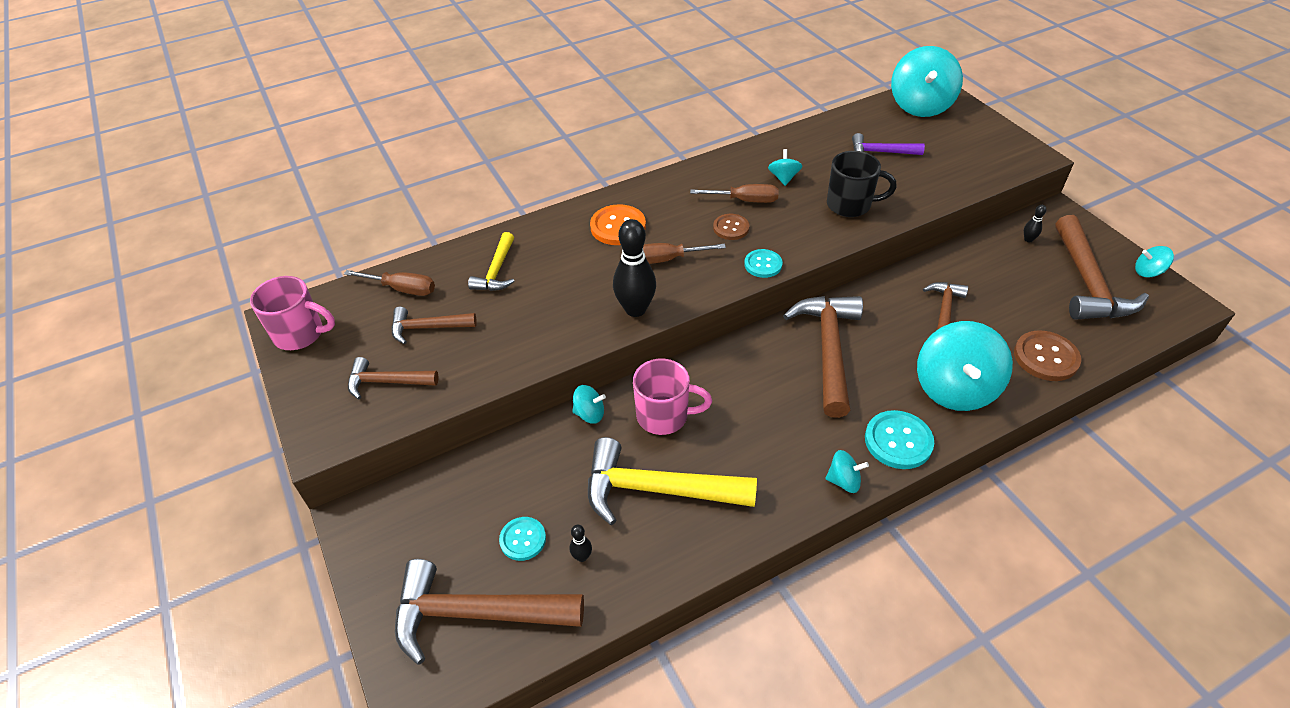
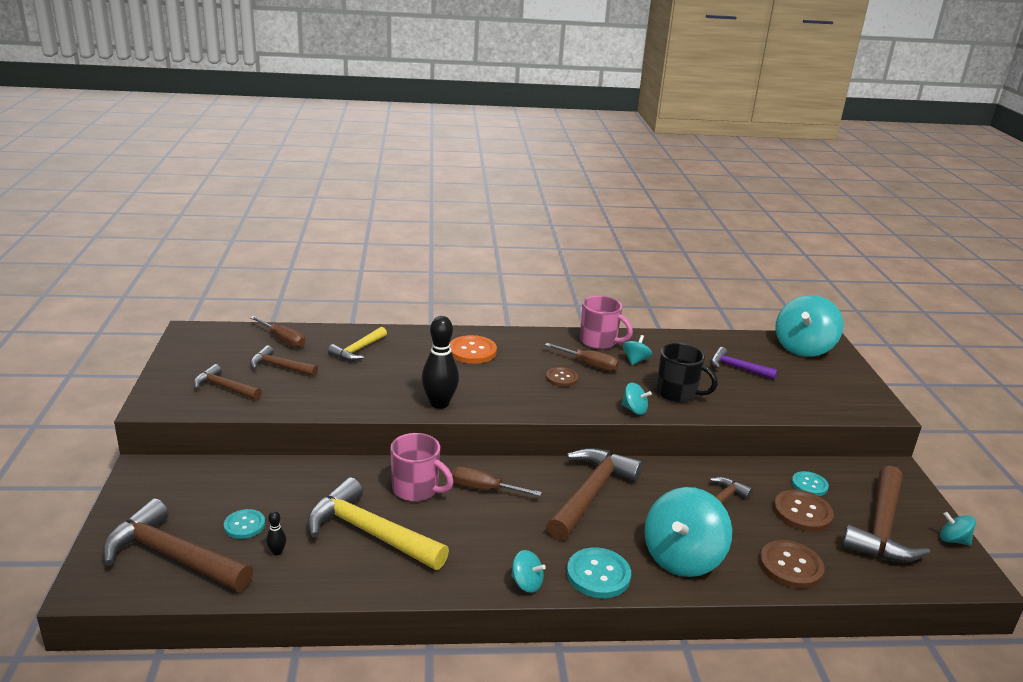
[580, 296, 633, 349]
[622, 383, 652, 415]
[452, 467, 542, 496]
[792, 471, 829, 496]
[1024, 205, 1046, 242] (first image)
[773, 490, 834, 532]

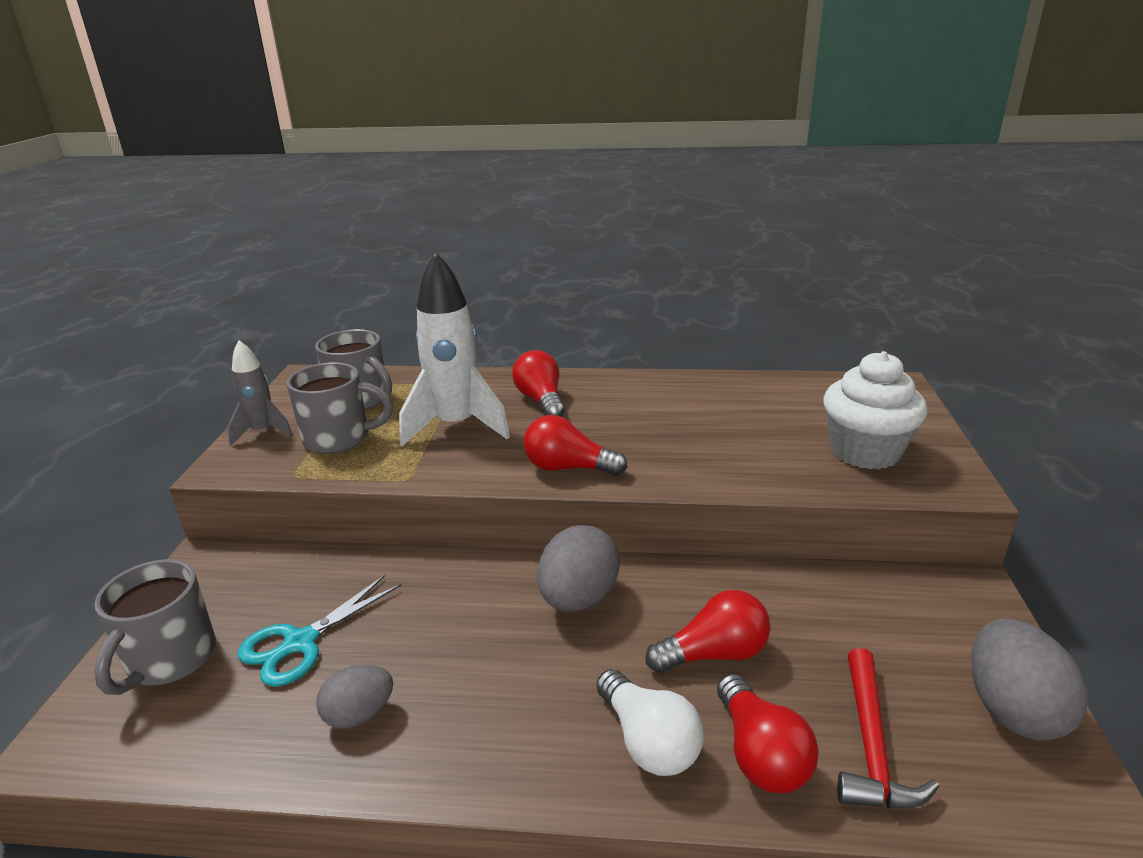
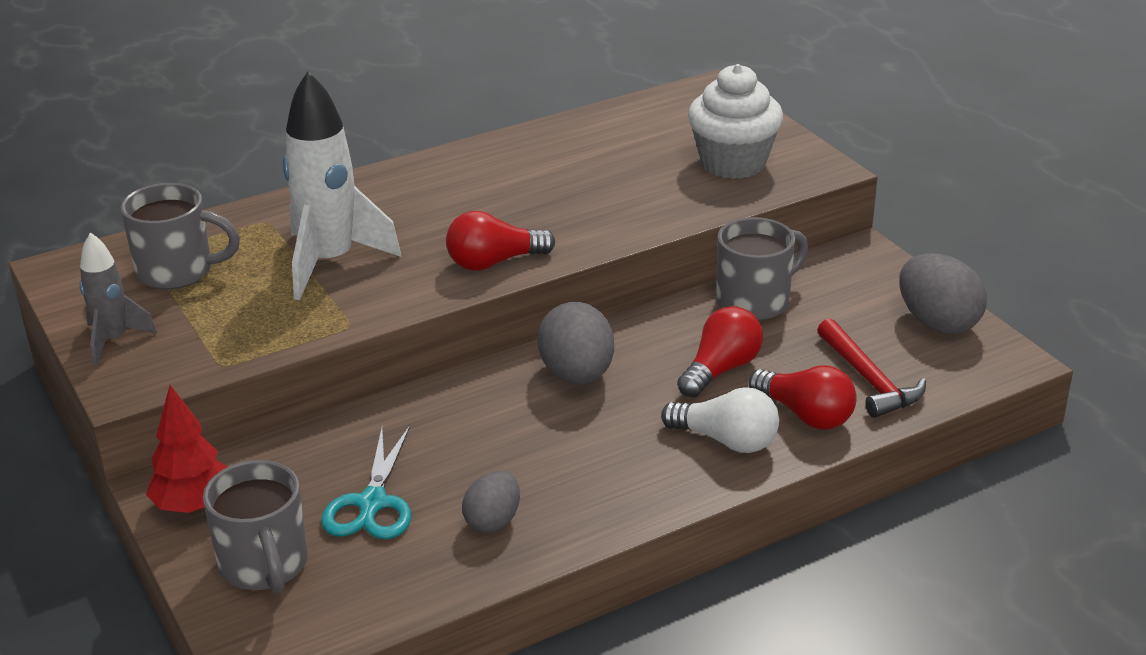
[716, 217, 808, 321]
[512, 350, 565, 417] (first image)
[146, 385, 228, 513]

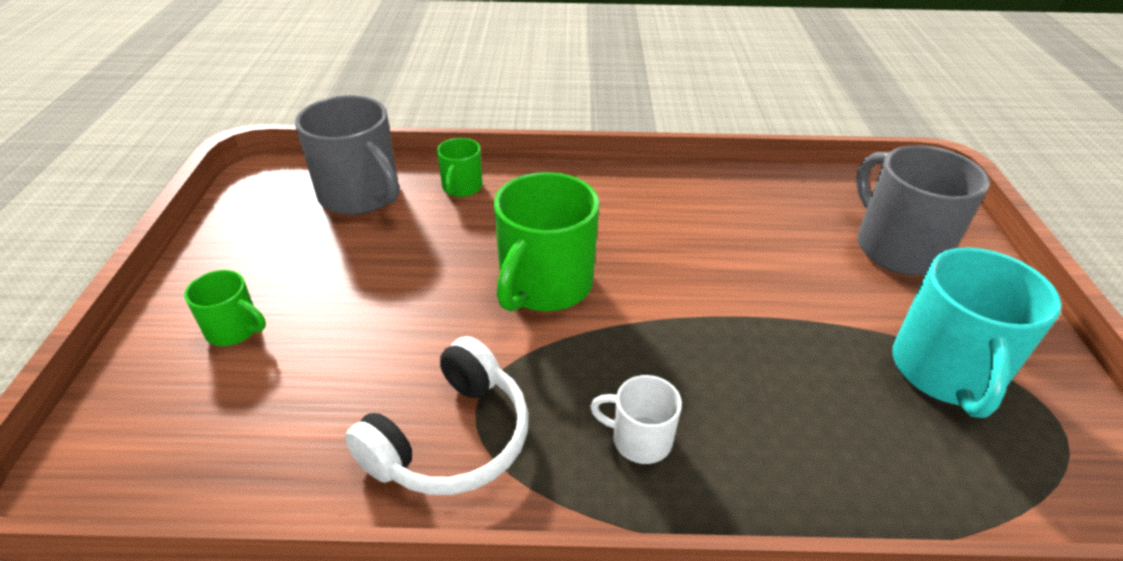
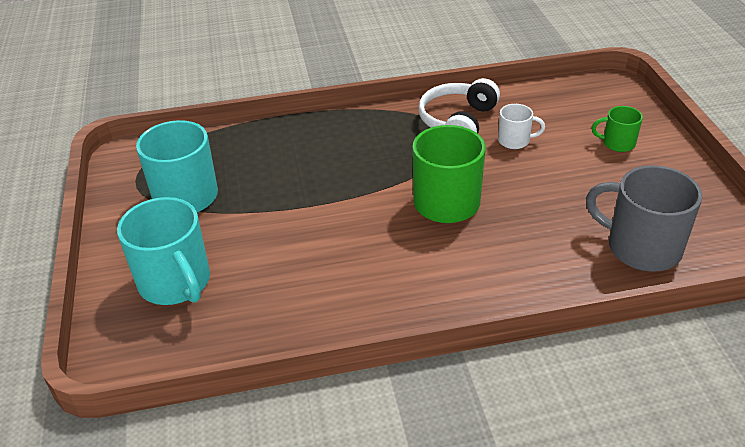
[437, 138, 482, 197] (first image)
[498, 104, 545, 149]
[117, 197, 210, 305]

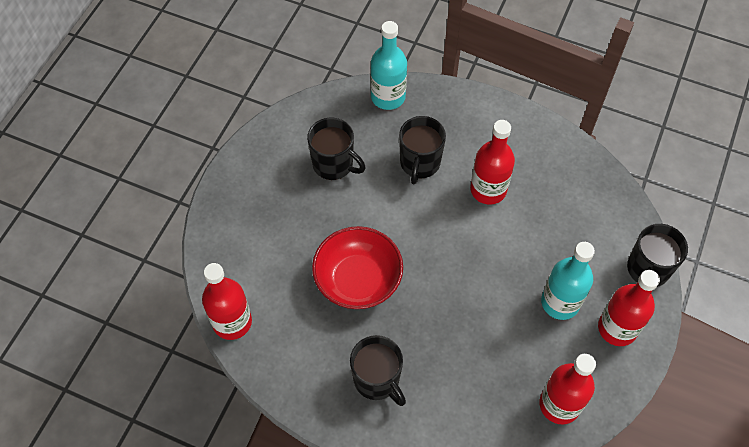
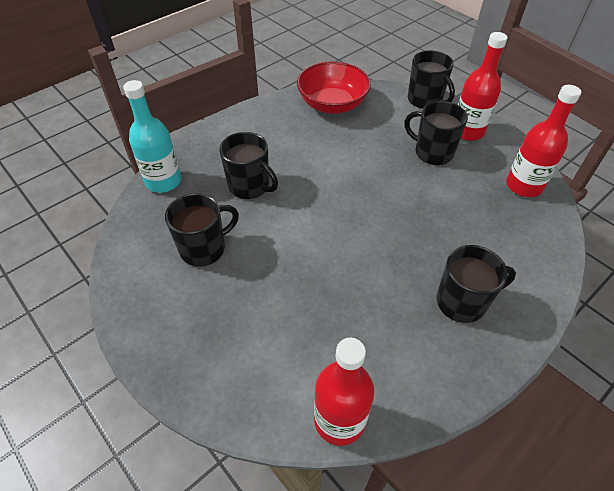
[297, 61, 371, 114]
[470, 120, 515, 204] (first image)
[404, 101, 468, 165]

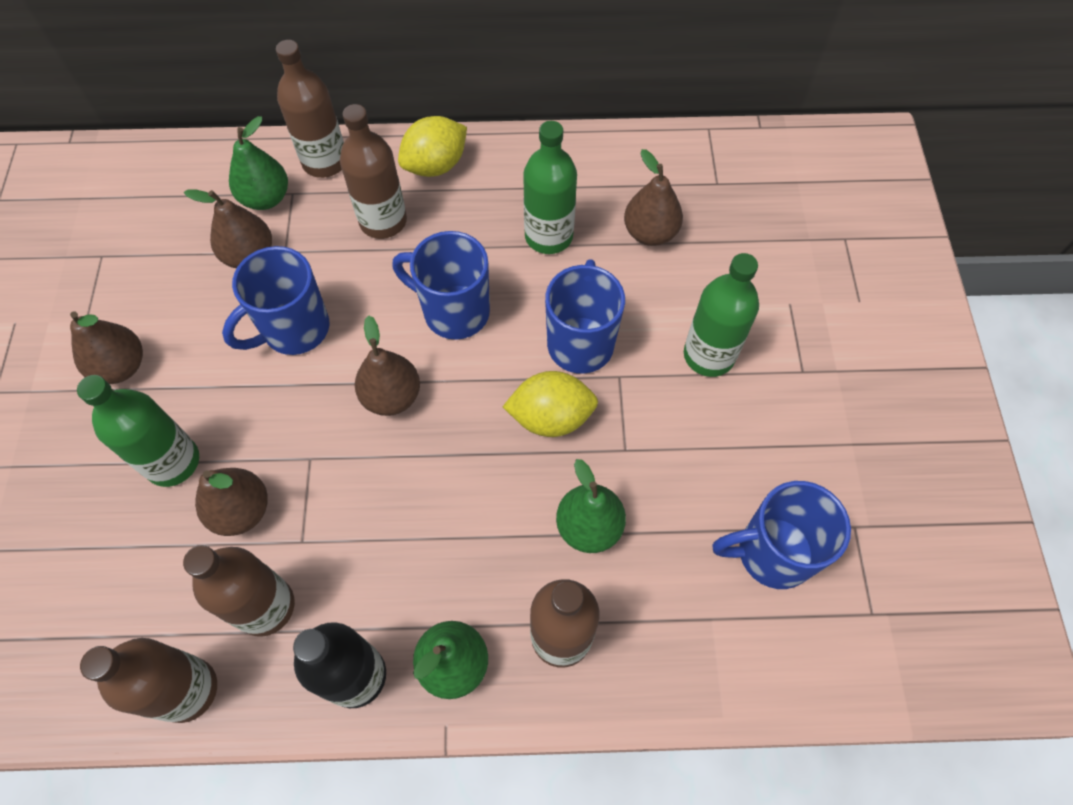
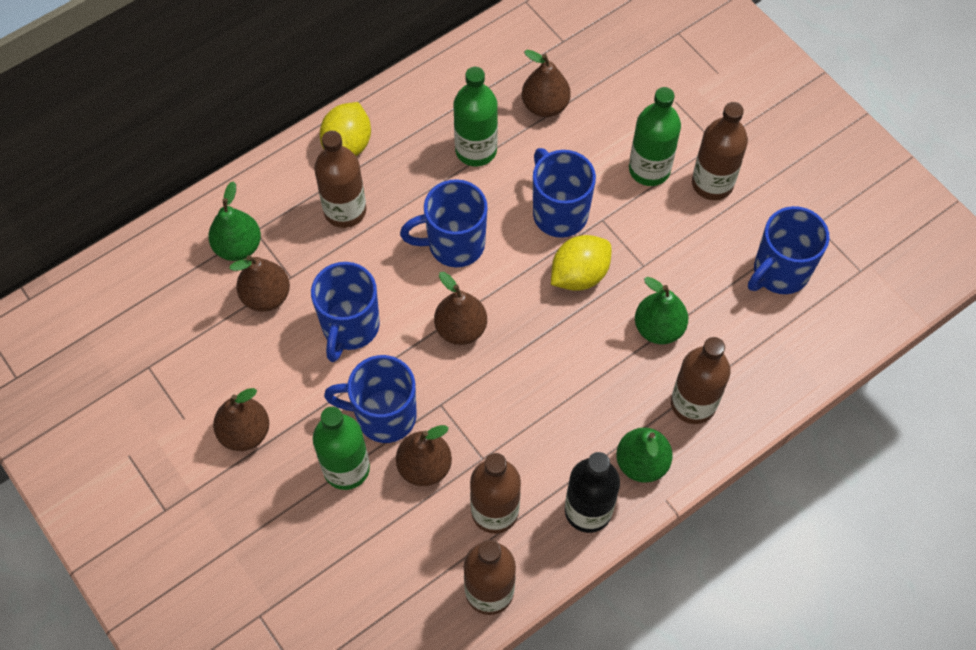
[692, 102, 748, 200]
[324, 355, 417, 443]

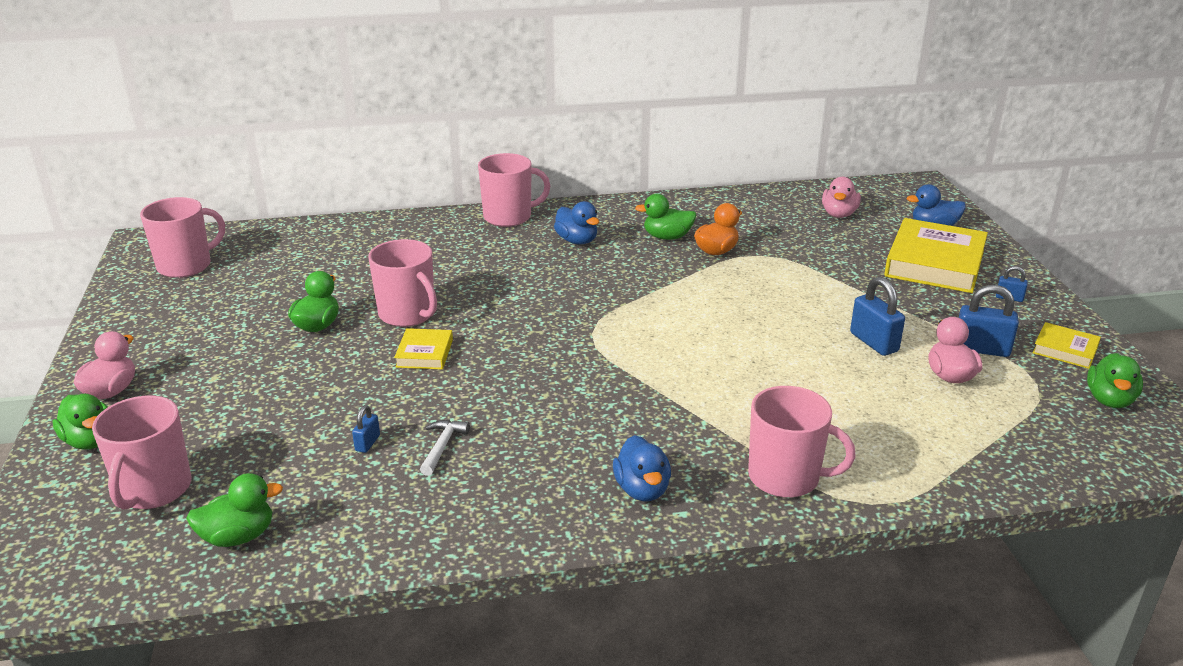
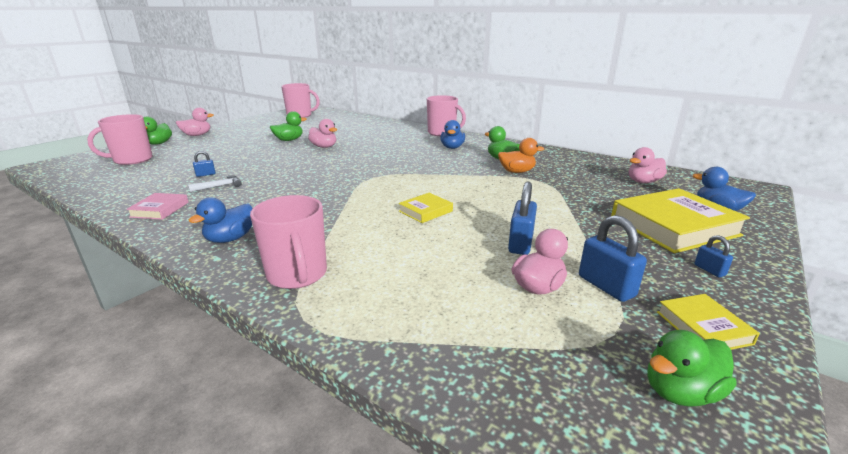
[186, 473, 283, 547] (first image)
[308, 119, 337, 148]
[398, 193, 453, 223]
[126, 193, 189, 220]

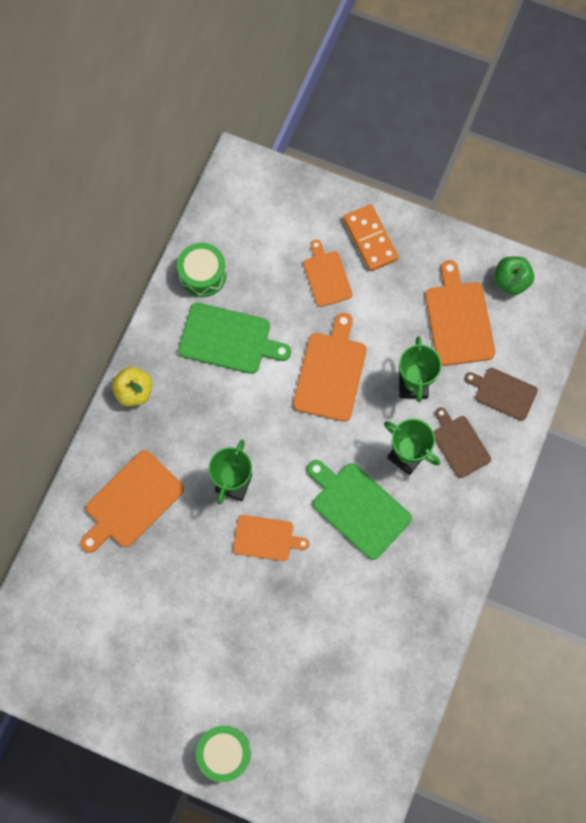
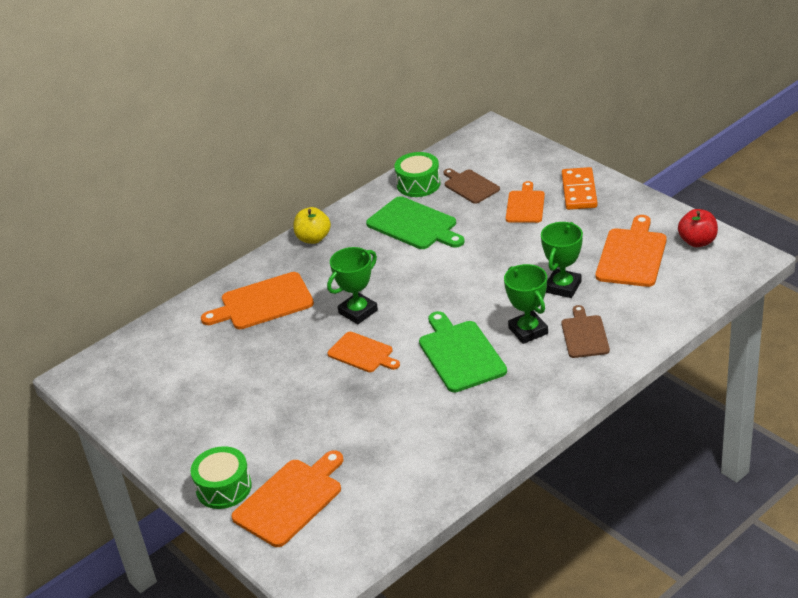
[231, 450, 344, 547]
[444, 169, 500, 204]
[678, 209, 718, 247]

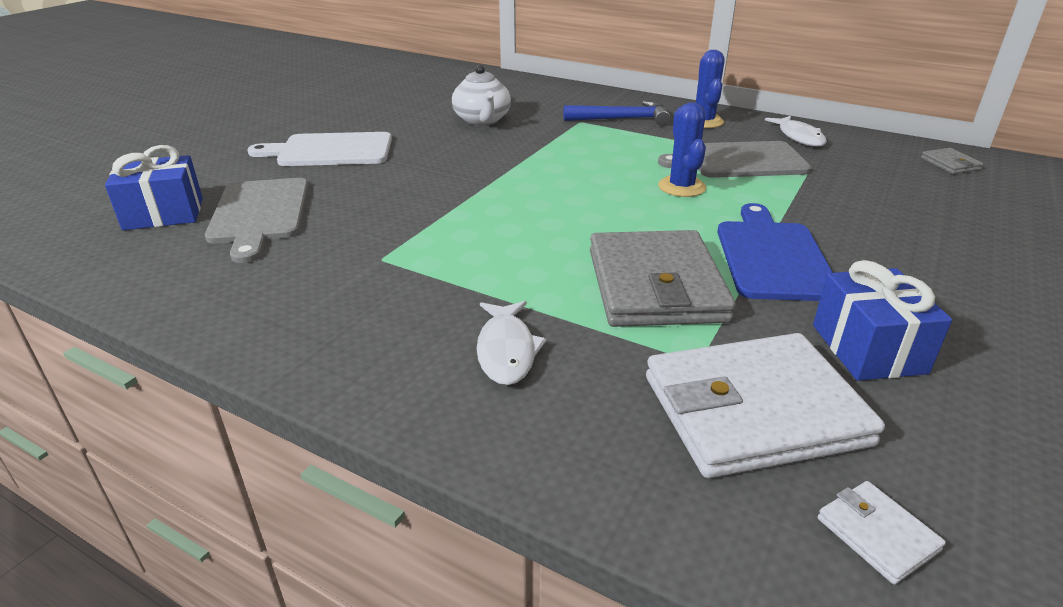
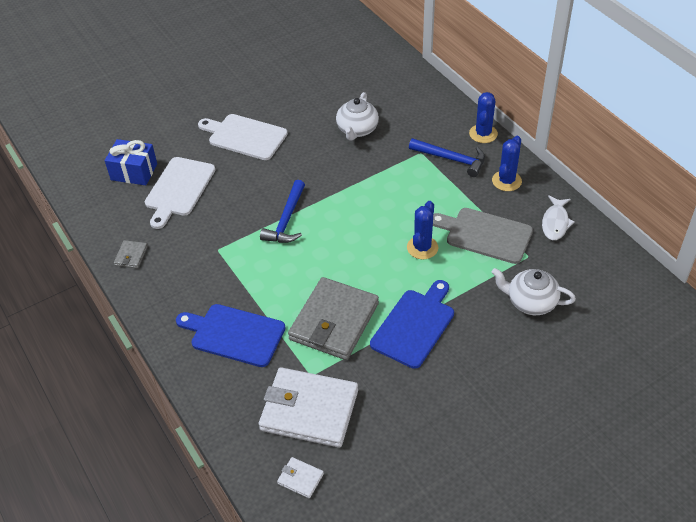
[145, 157, 215, 229]
[176, 304, 285, 367]
[813, 260, 952, 381] (first image)
[277, 457, 324, 498]
[114, 240, 148, 268]
[260, 180, 305, 243]
[469, 92, 498, 143]
[492, 268, 576, 315]

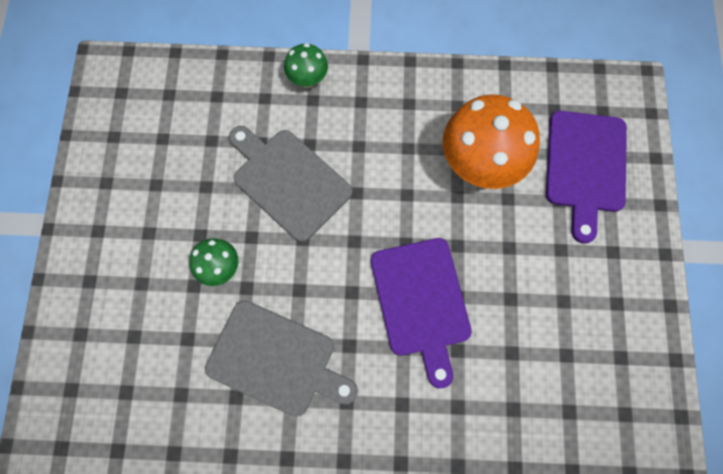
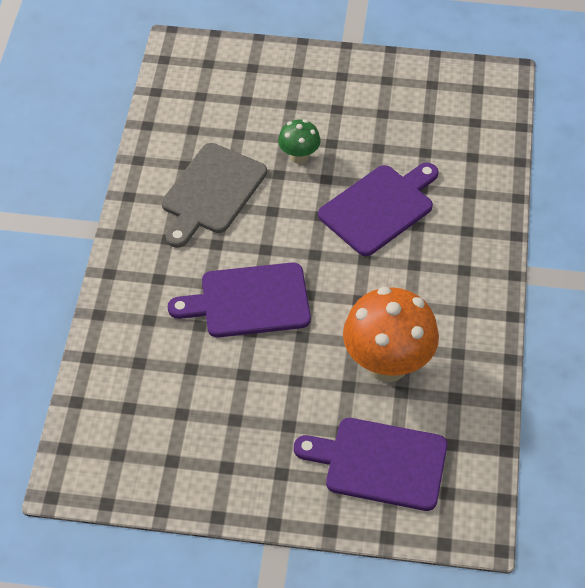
[318, 163, 439, 256]
[284, 43, 328, 88] (first image)

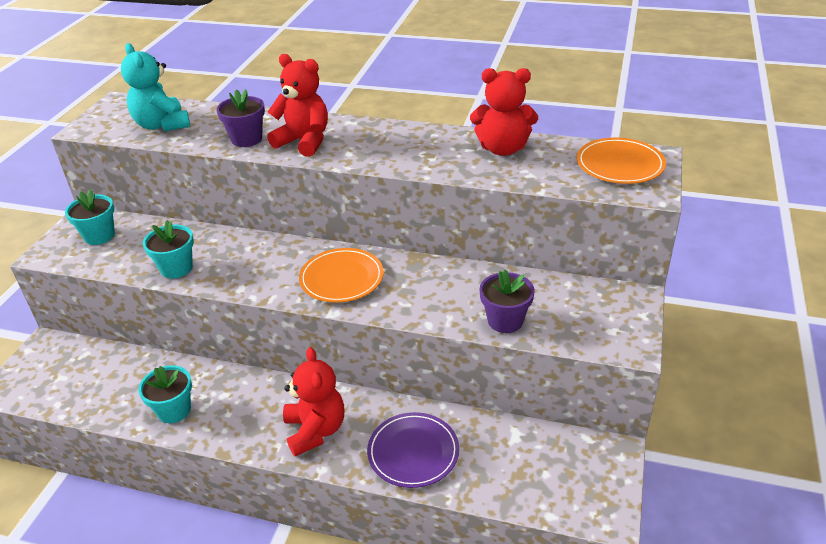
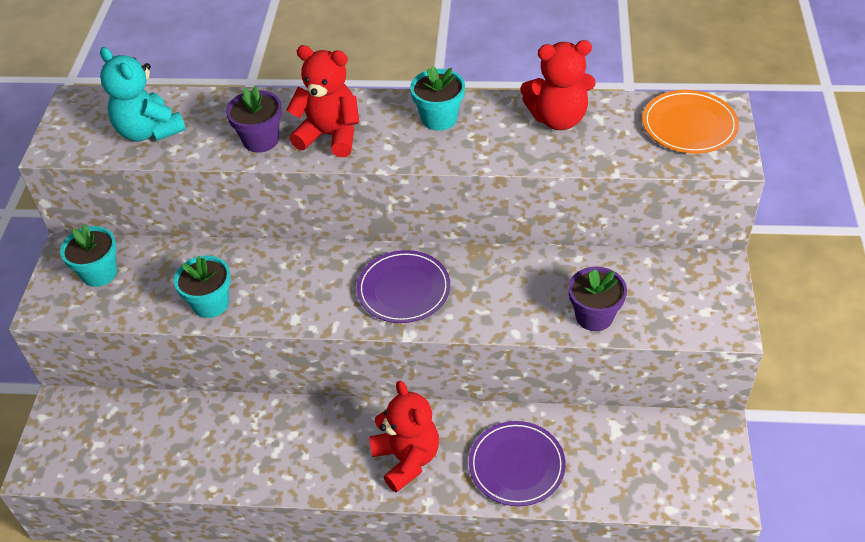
[410, 66, 465, 131]
[357, 250, 450, 323]

